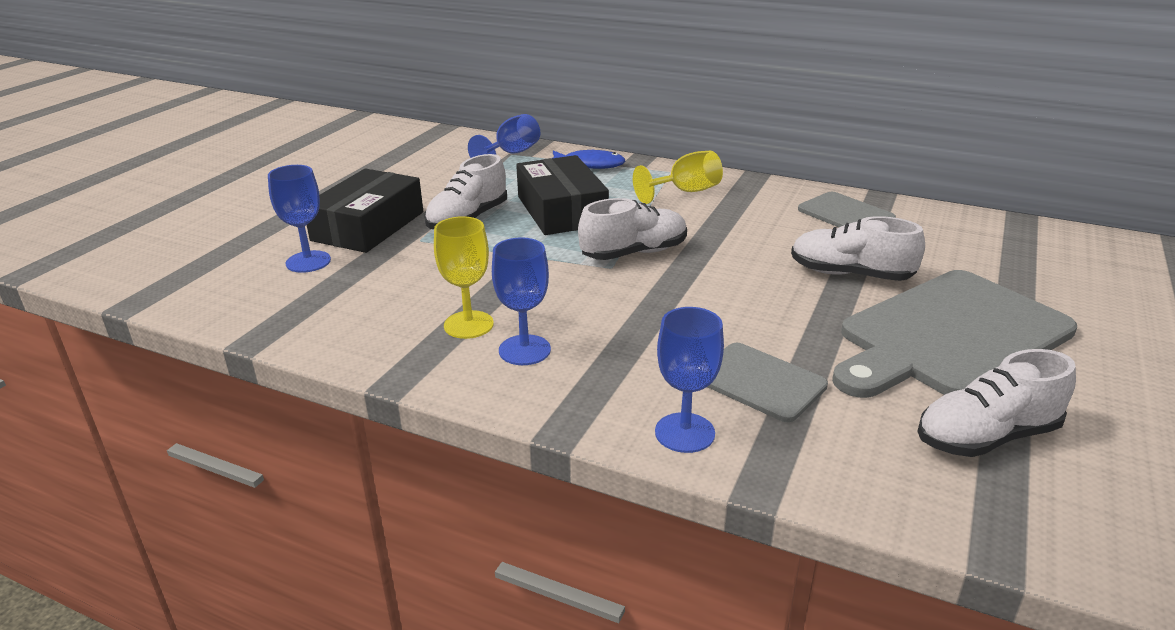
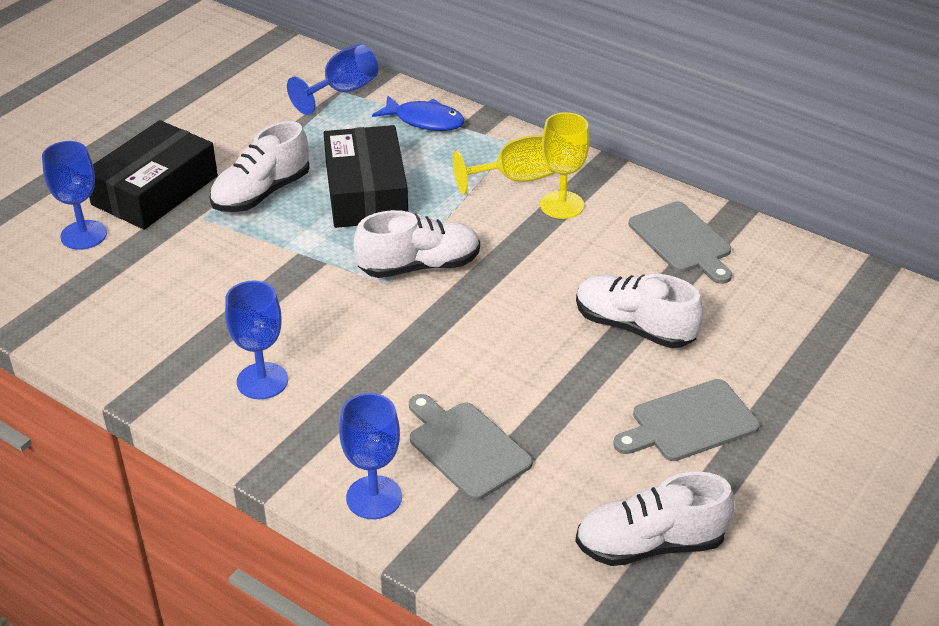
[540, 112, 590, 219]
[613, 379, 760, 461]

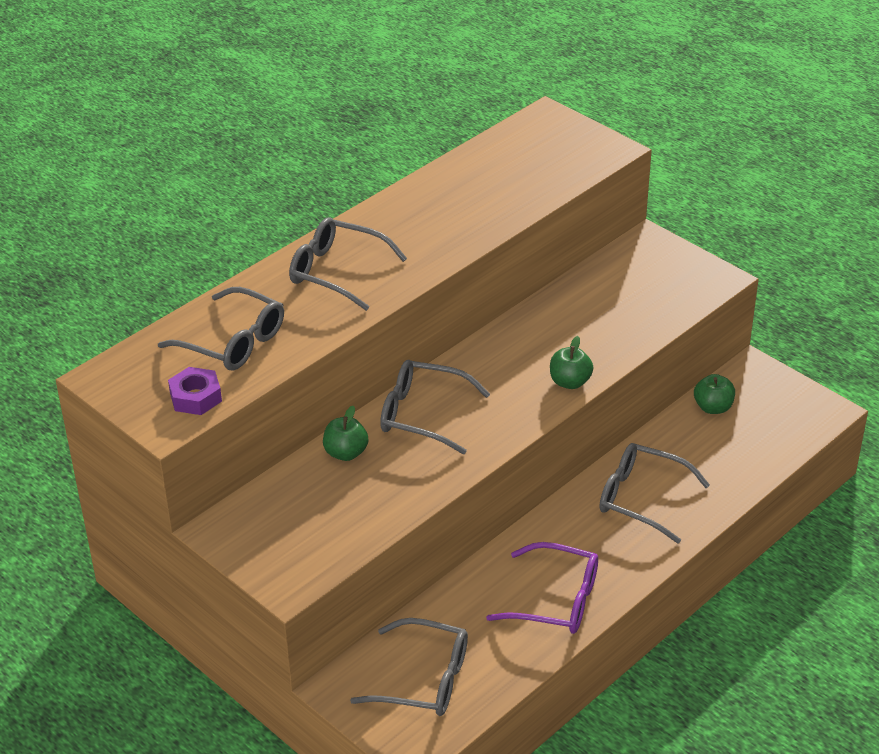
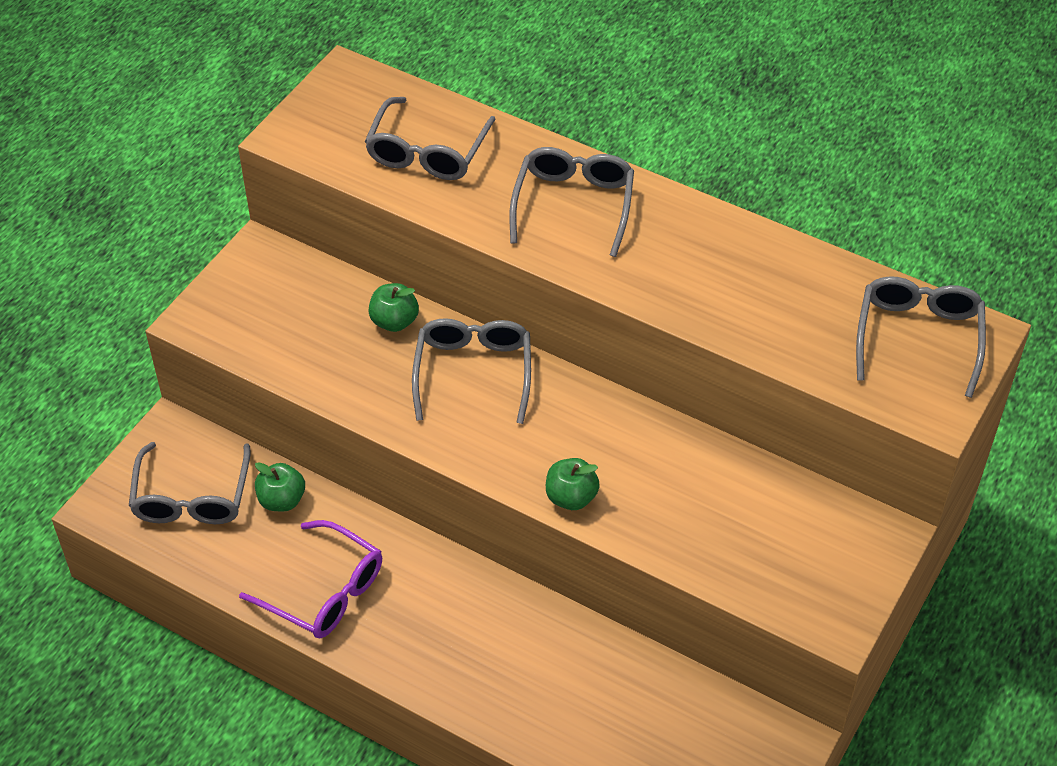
[168, 367, 222, 415] (first image)
[239, 520, 382, 639]
[856, 276, 986, 398]
[255, 462, 305, 511]

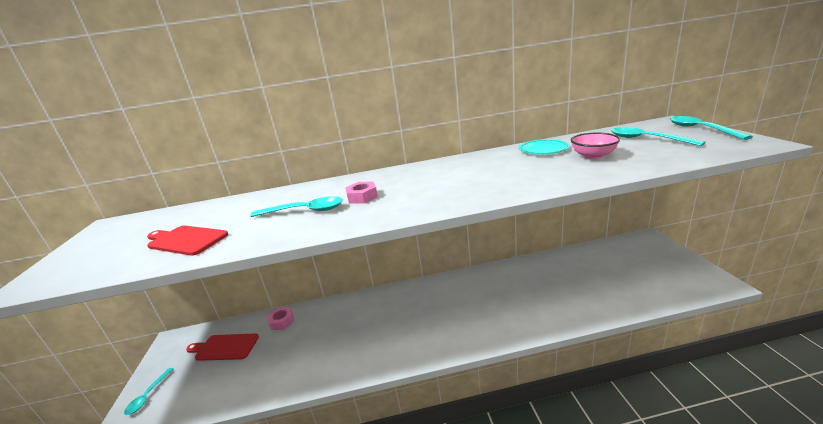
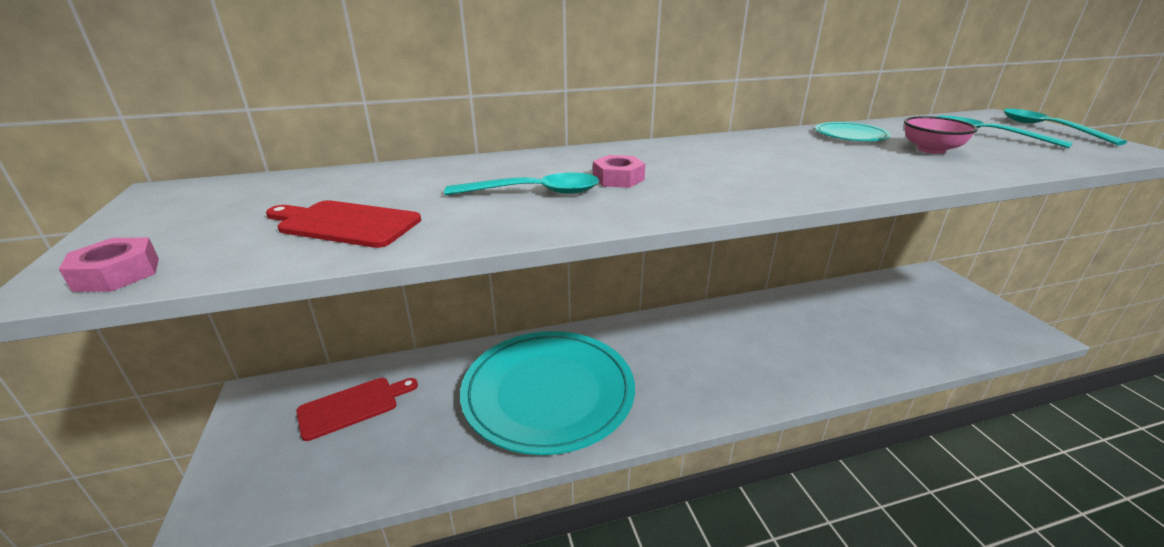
[124, 368, 173, 415] (first image)
[296, 378, 418, 441]
[59, 238, 159, 292]
[460, 331, 635, 455]

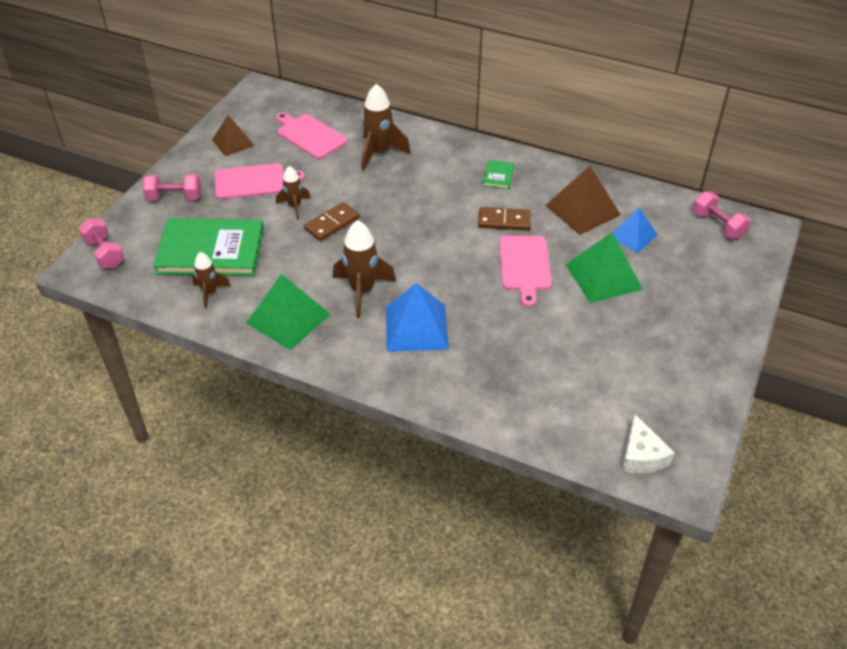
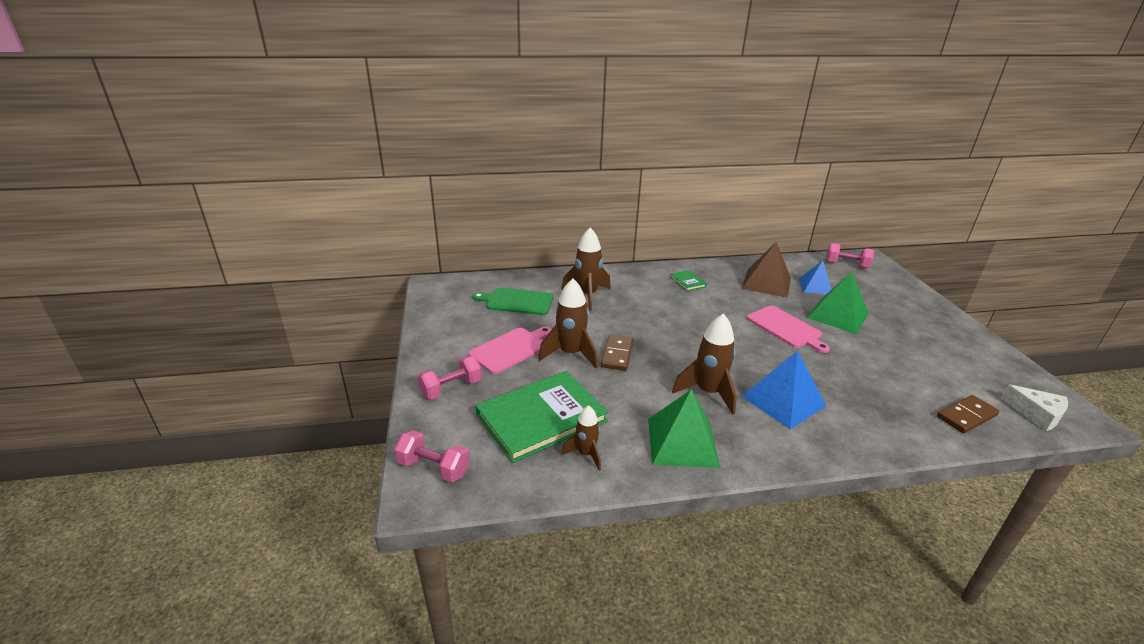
[212, 115, 255, 156] (first image)
[472, 288, 554, 315]
[539, 278, 598, 368]
[937, 395, 999, 433]

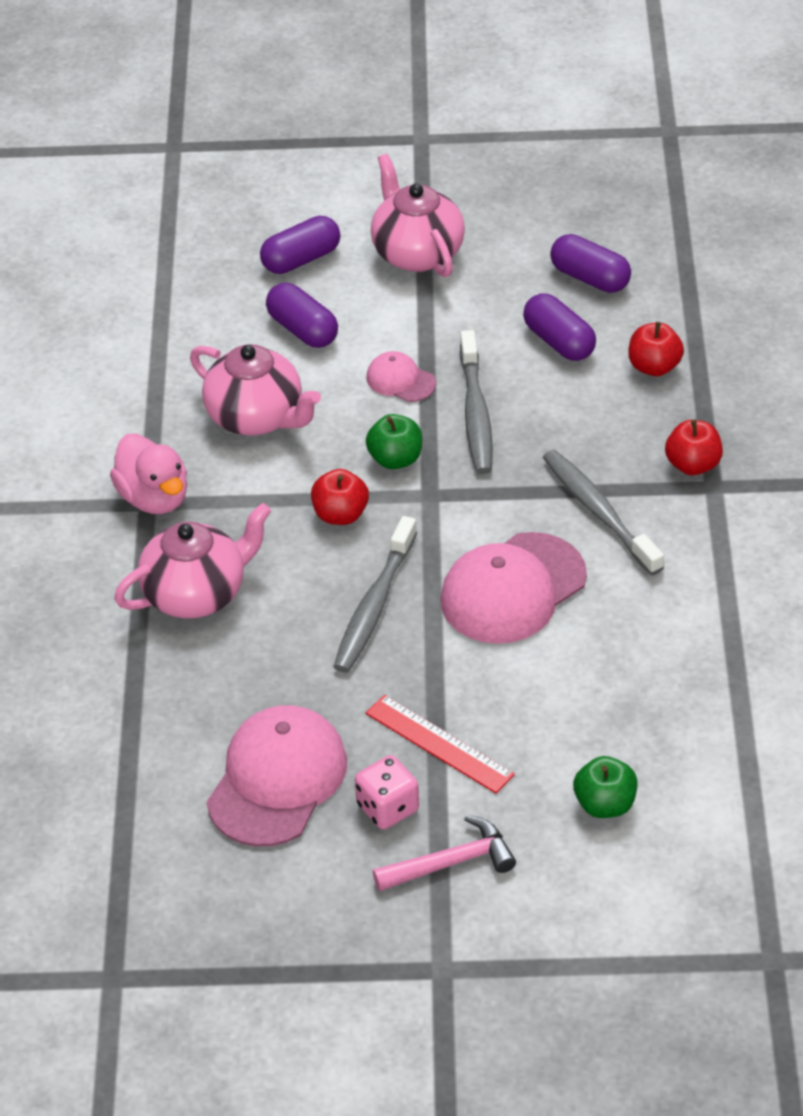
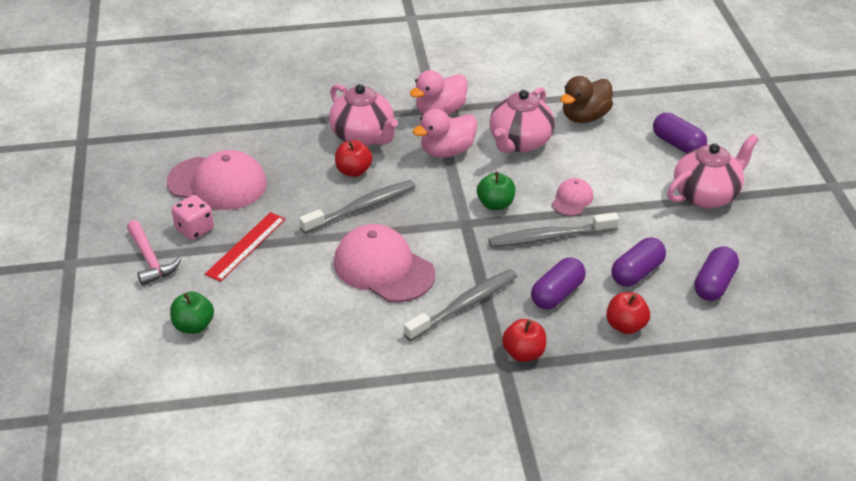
[531, 258, 586, 310]
[335, 140, 373, 177]
[299, 180, 416, 234]
[413, 109, 477, 158]
[560, 76, 613, 123]

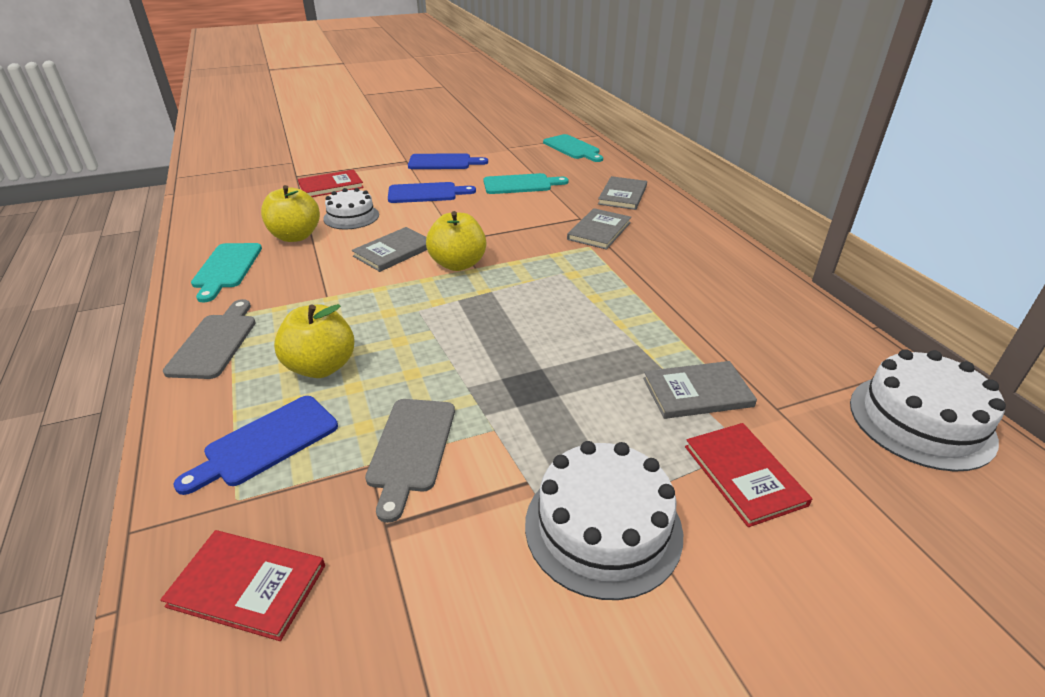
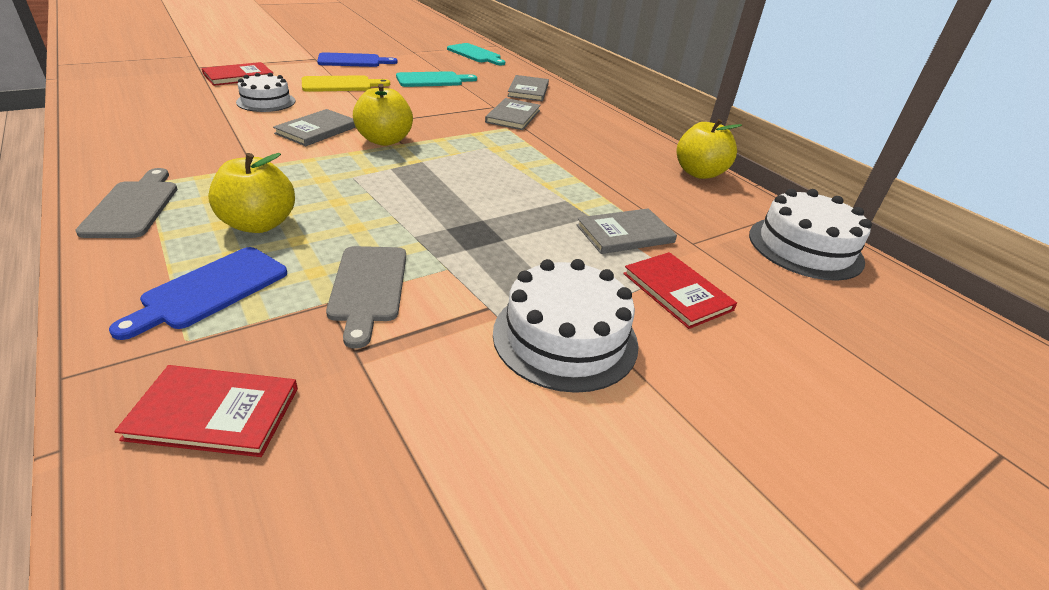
[191, 243, 262, 302] (first image)
[677, 119, 742, 179]
[301, 75, 390, 92]

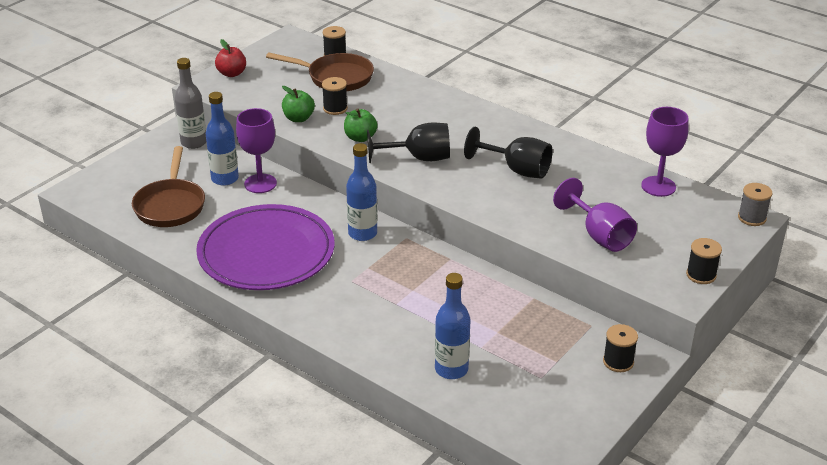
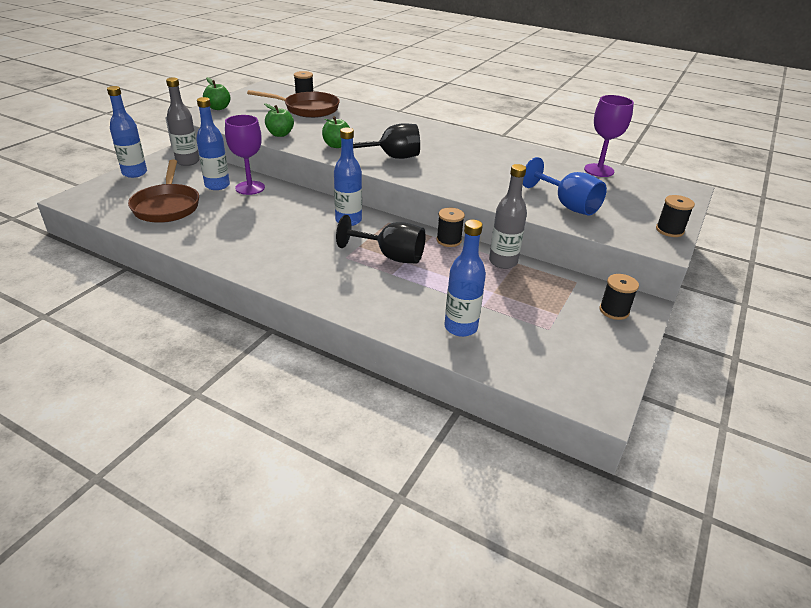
[196, 204, 335, 290] (first image)
[203, 77, 231, 110]
[436, 208, 465, 247]
[336, 215, 425, 264]
[523, 157, 607, 216]
[738, 183, 773, 226] (first image)
[107, 86, 147, 178]
[489, 164, 527, 269]

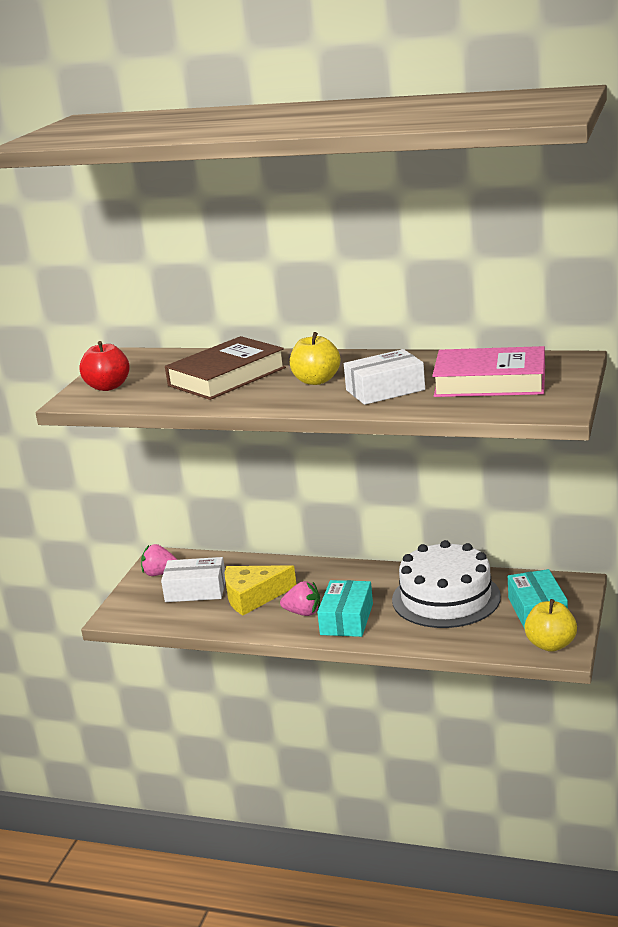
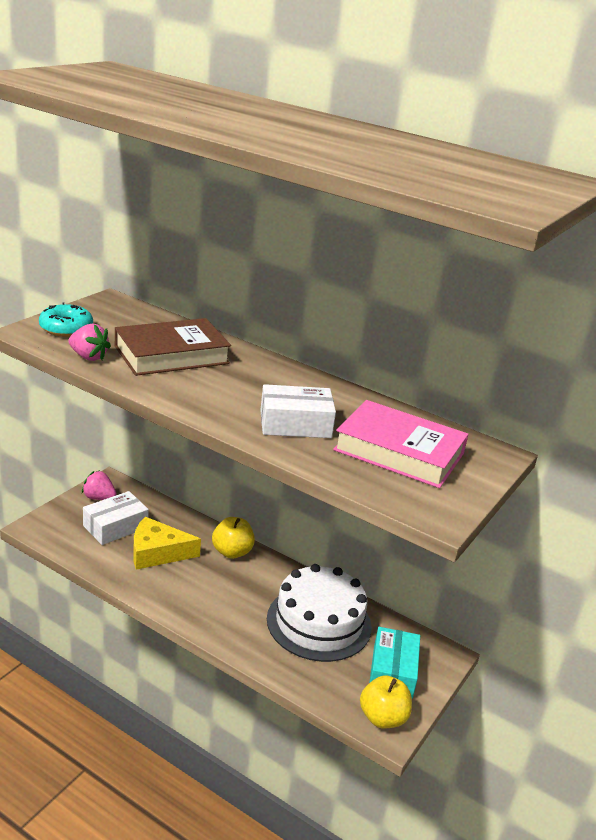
[39, 303, 93, 337]
[83, 491, 149, 545]
[69, 324, 111, 361]
[212, 517, 255, 559]
[317, 580, 373, 637] (first image)

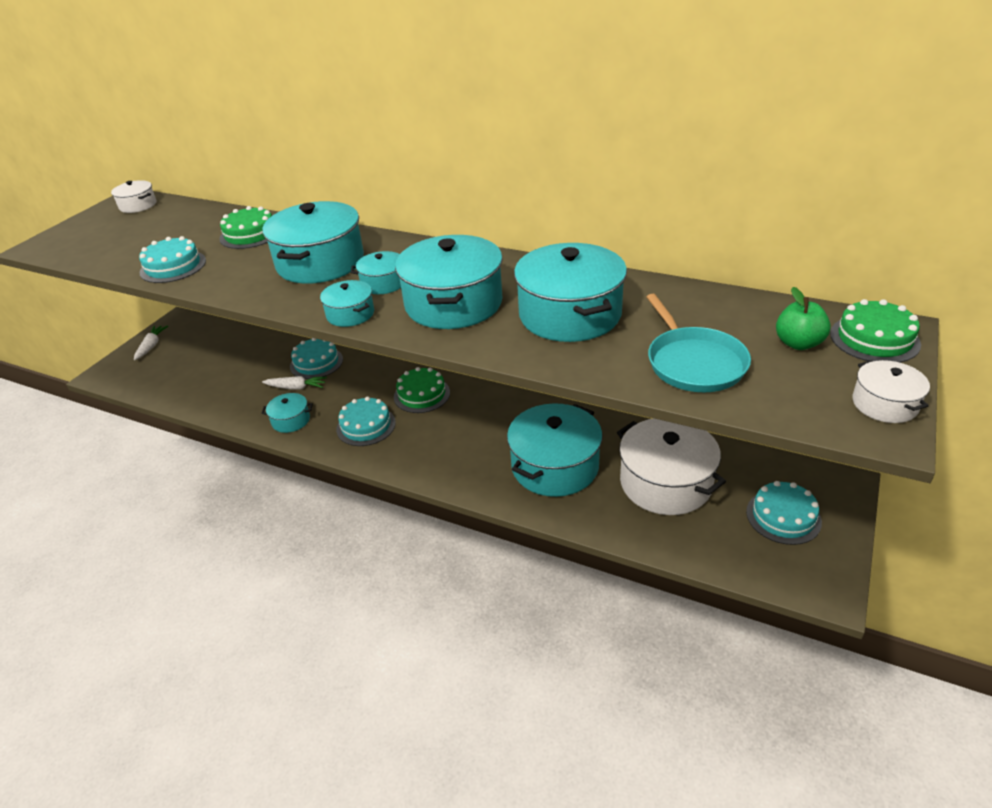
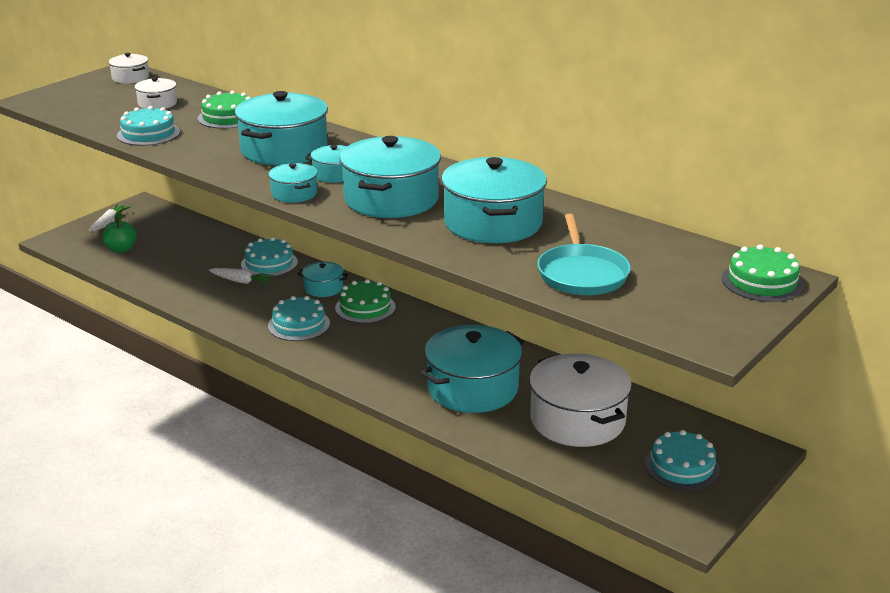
[298, 262, 348, 297]
[102, 211, 137, 253]
[135, 77, 177, 109]

